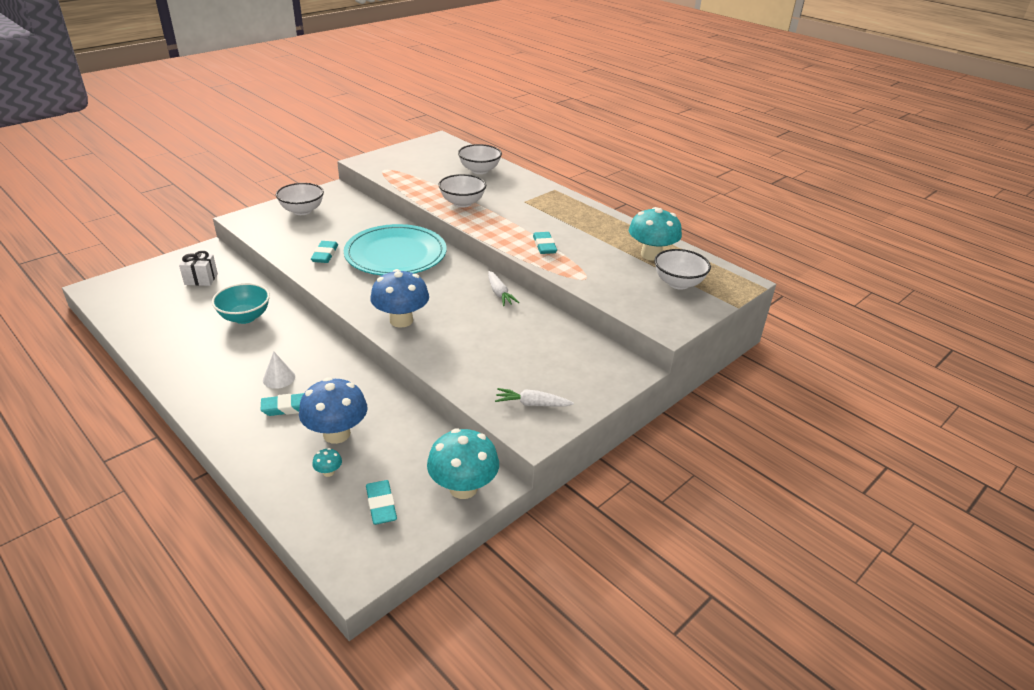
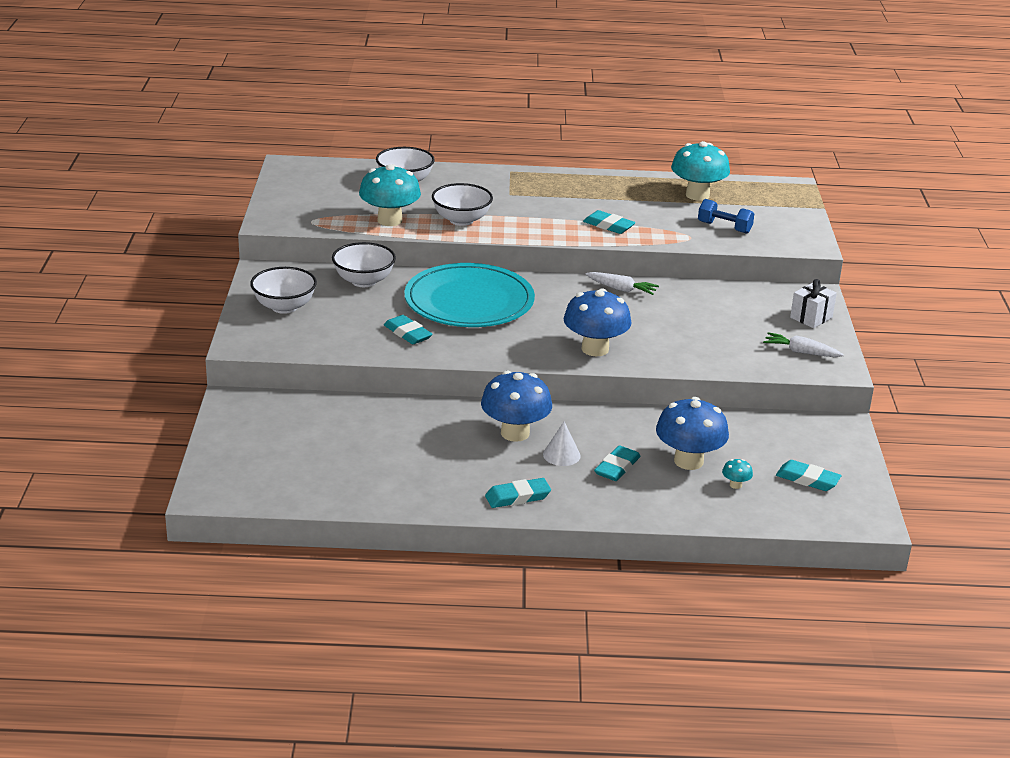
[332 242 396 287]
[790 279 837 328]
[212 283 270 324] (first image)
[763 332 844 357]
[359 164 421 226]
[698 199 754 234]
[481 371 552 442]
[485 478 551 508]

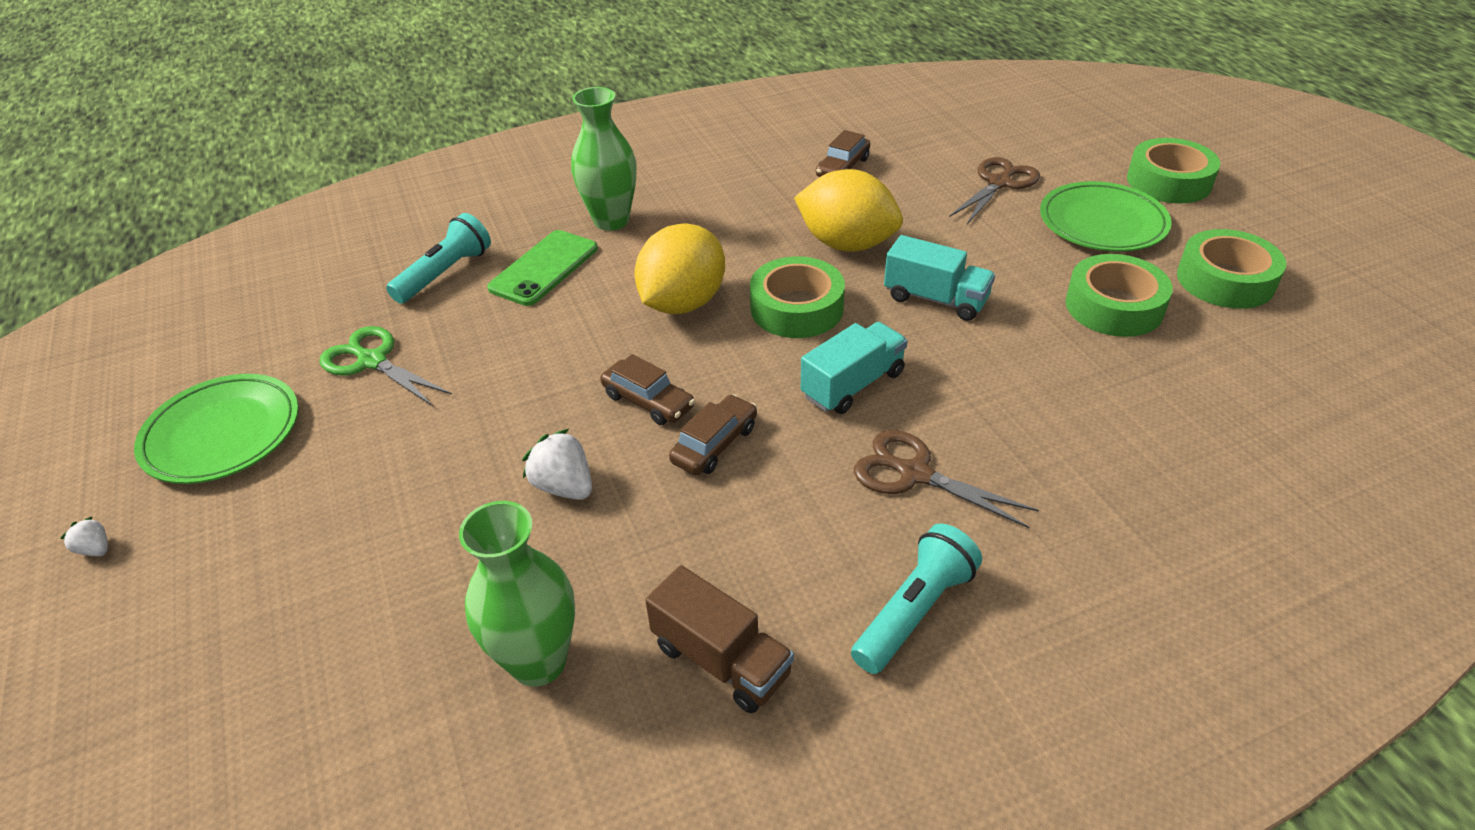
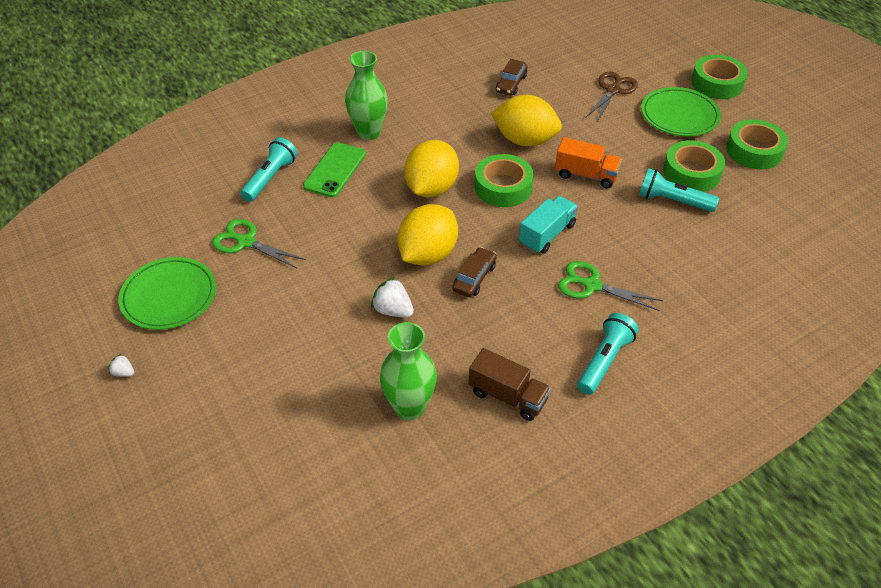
[555 137 622 189]
[397 204 458 266]
[558 261 663 311]
[639 168 719 212]

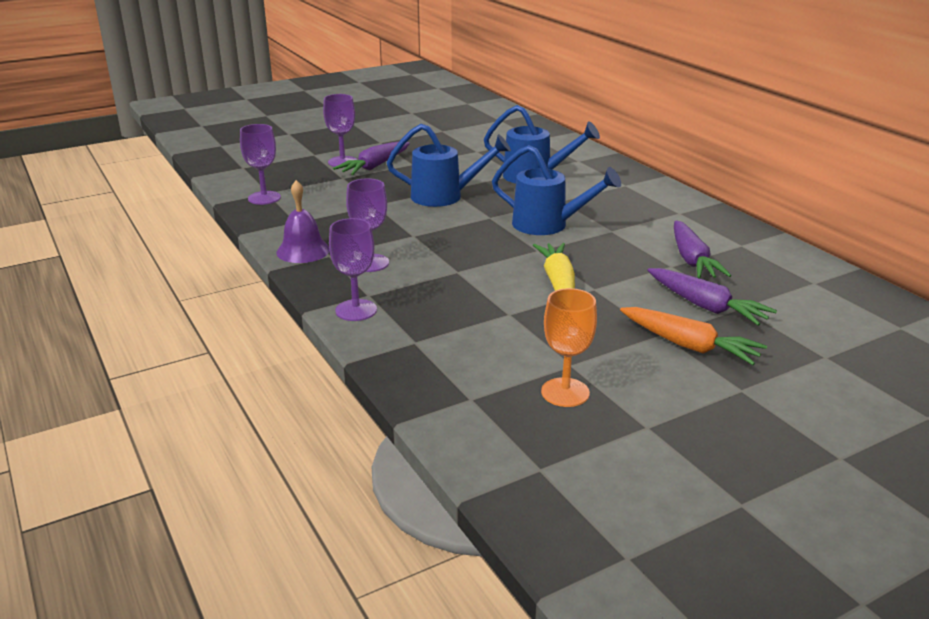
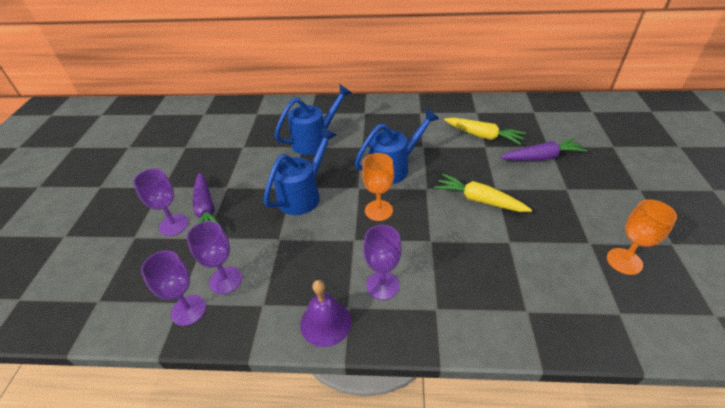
[187 221 242 294]
[444 118 526 145]
[620 307 767 365] (first image)
[362 153 394 221]

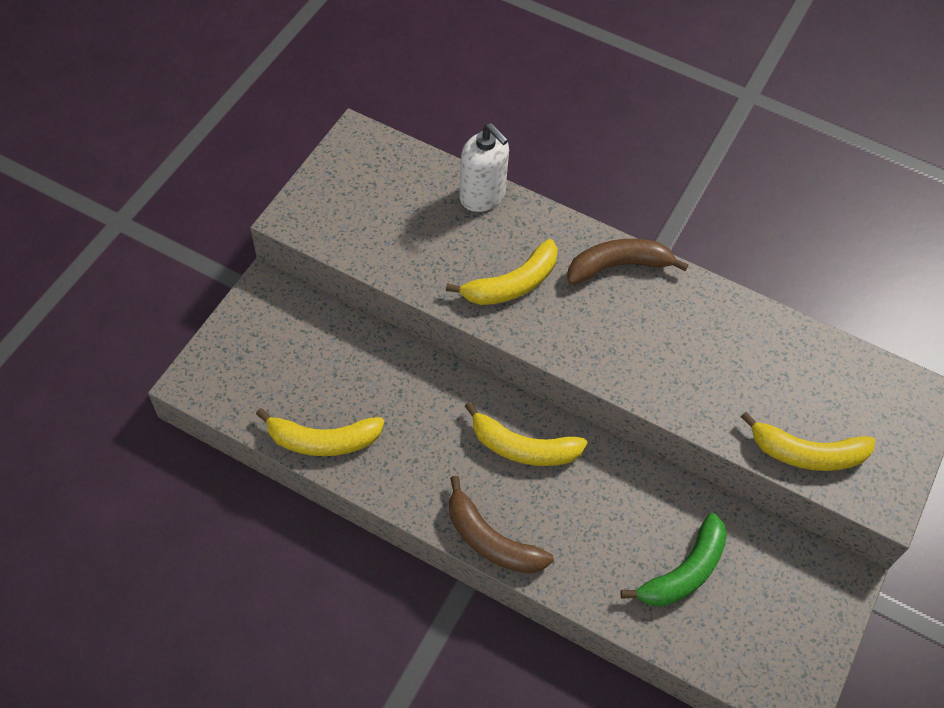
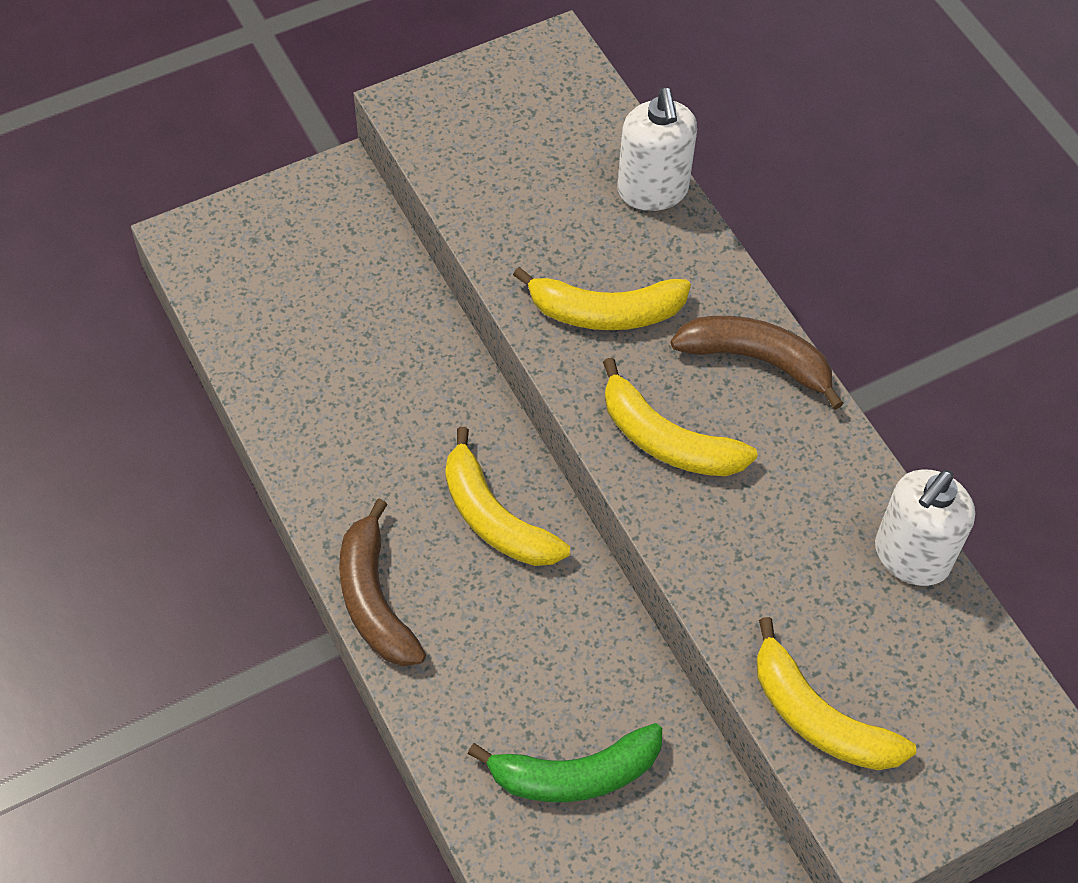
[603 358 757 476]
[875 470 975 586]

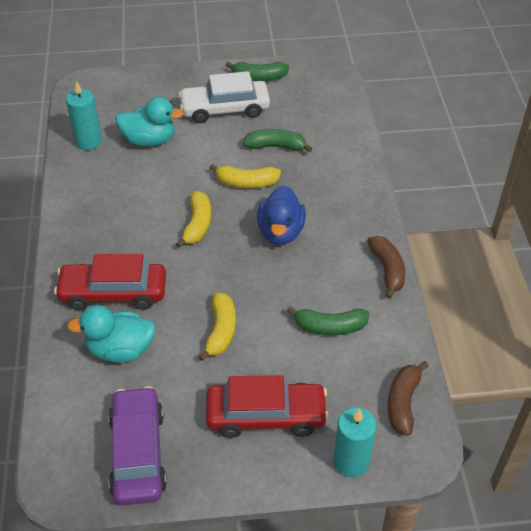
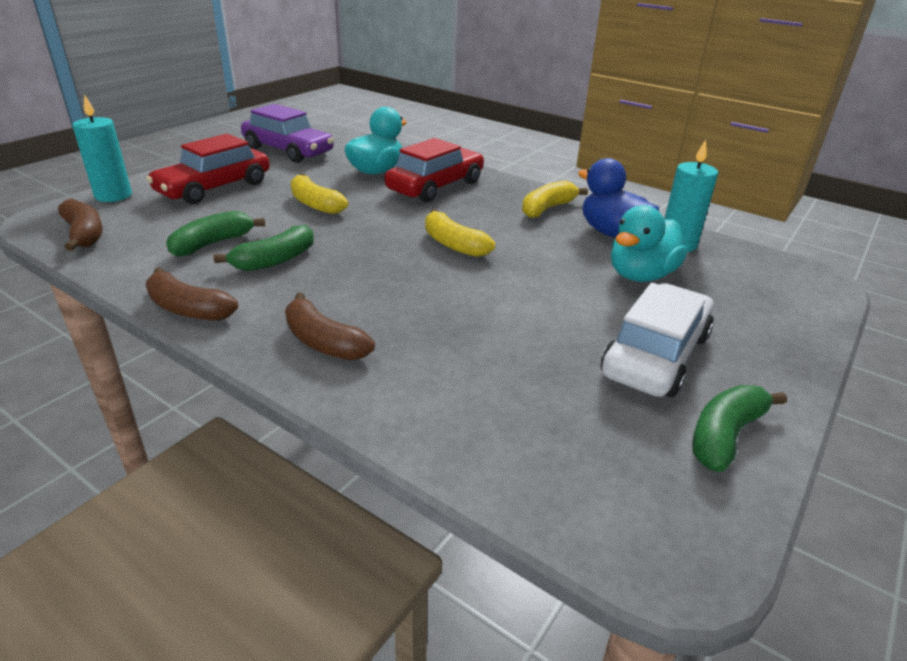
[213 225 314 271]
[522 181 588 218]
[578 158 660 238]
[285 293 375 360]

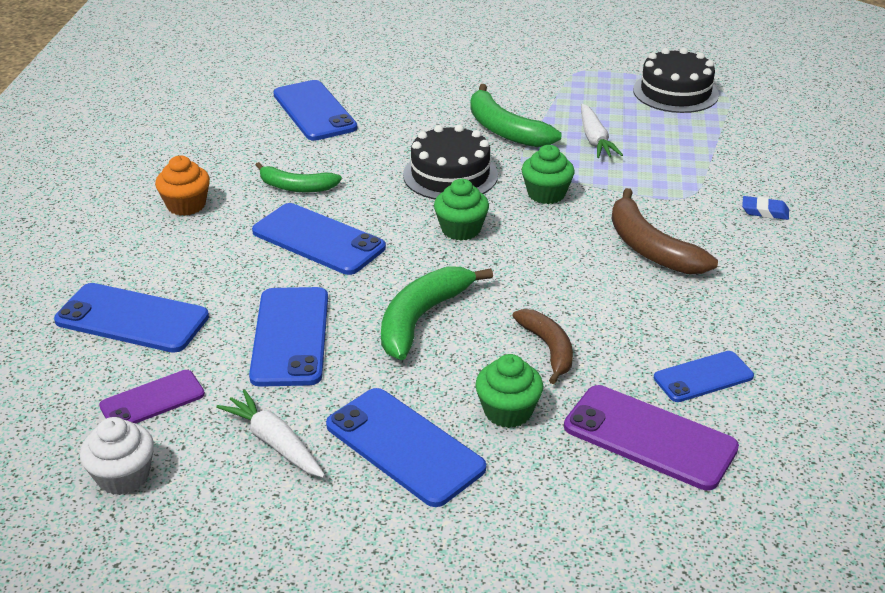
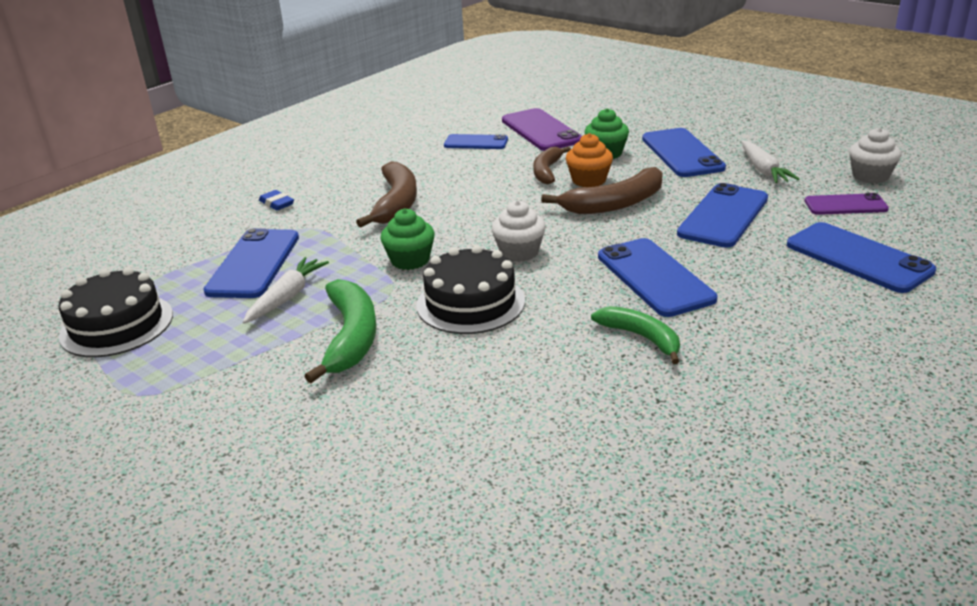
[203 228 299 298]
[566 133 613 187]
[492 200 546 262]
[541 167 663 214]

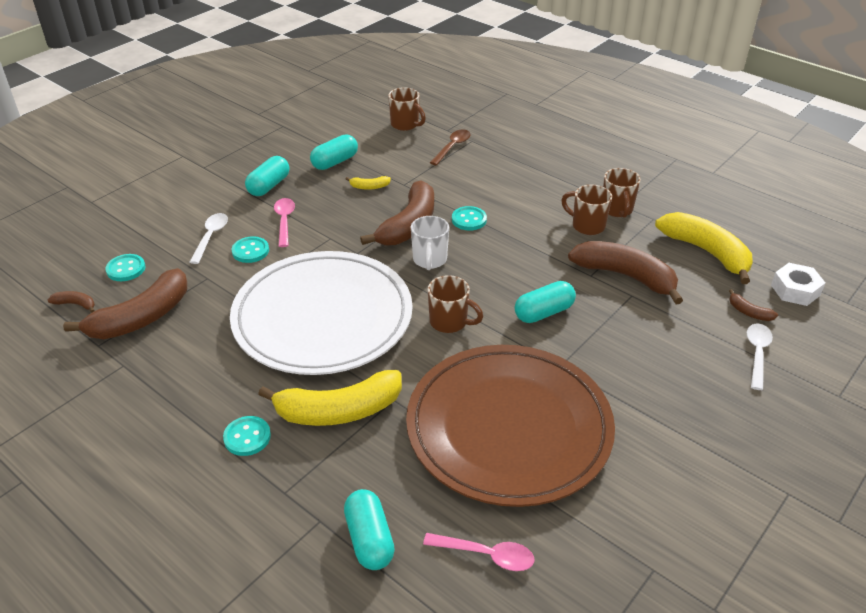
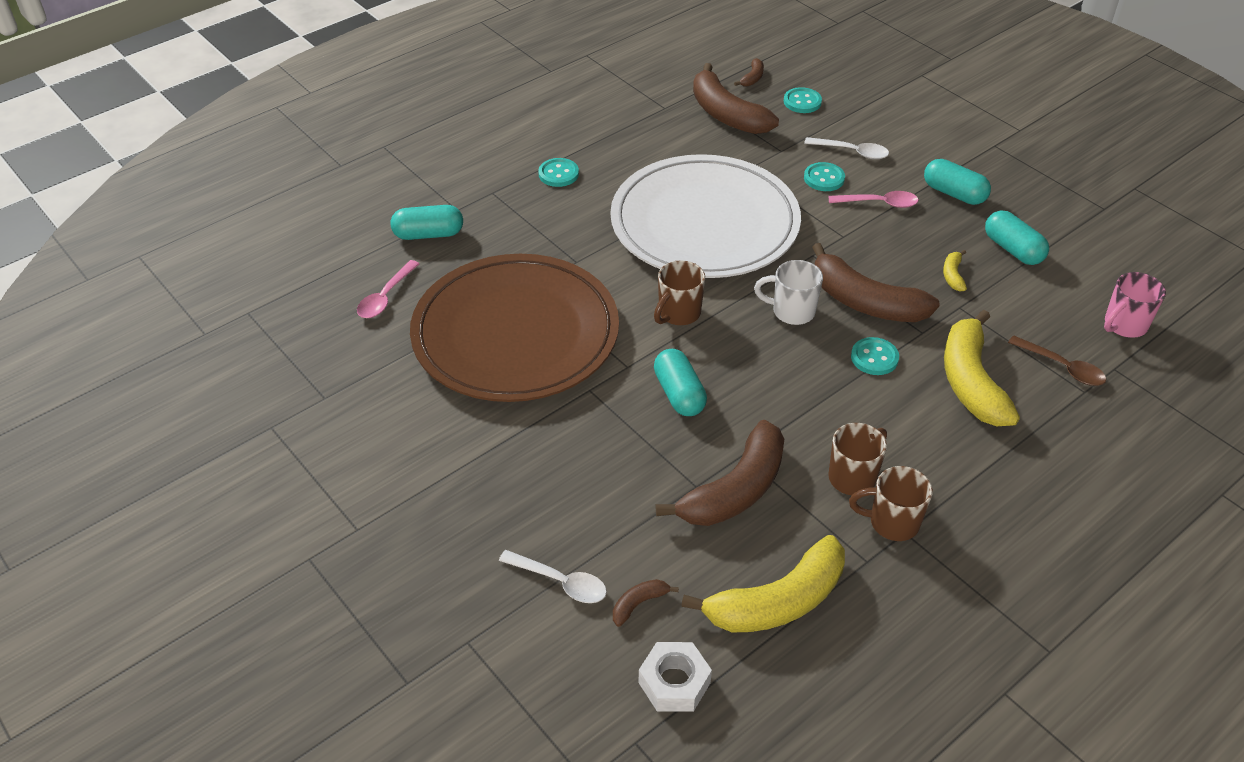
[1104 272 1166 338]
[944 310 1020 426]

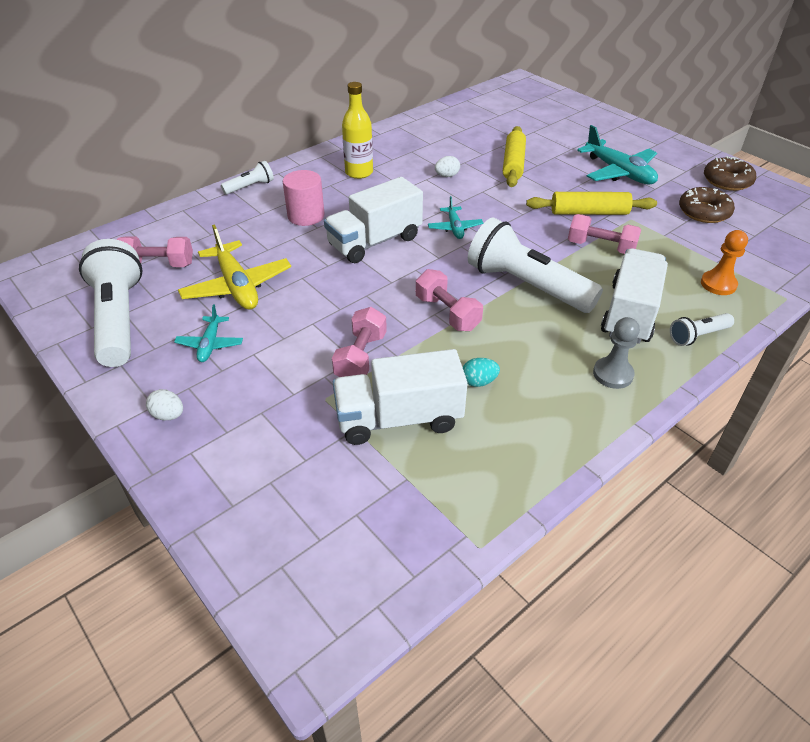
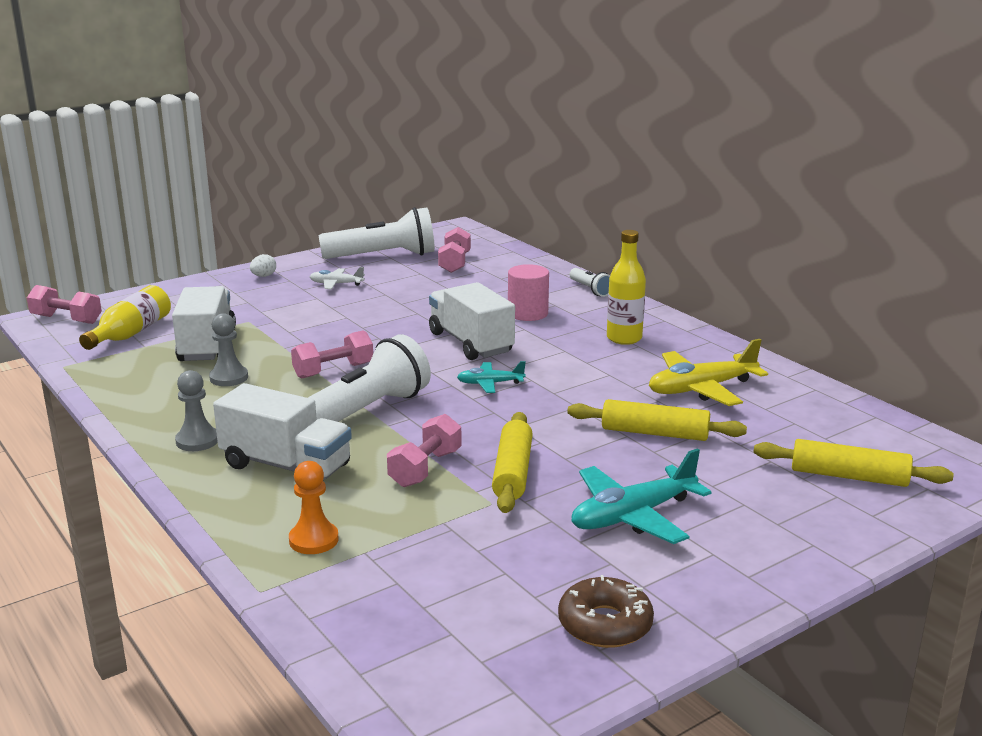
[435 156 460 177] (first image)
[679 187 735 223] (first image)
[649 339 768 406]
[309 267 365 289]
[27 285 102 324]
[670 313 734 346] (first image)
[209 313 248 386]
[79 285 171 350]
[753 439 954 487]

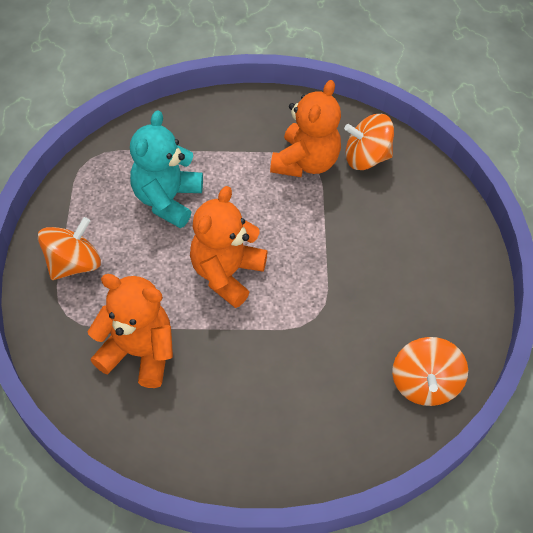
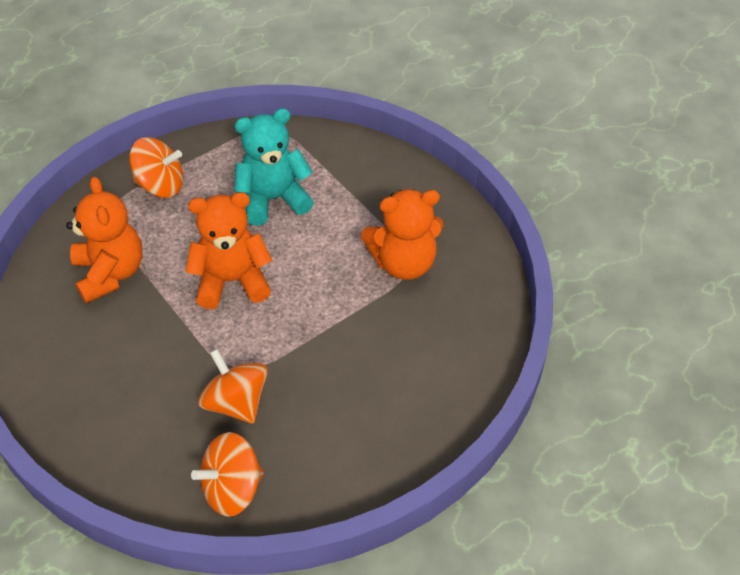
[198 349 268 424]

